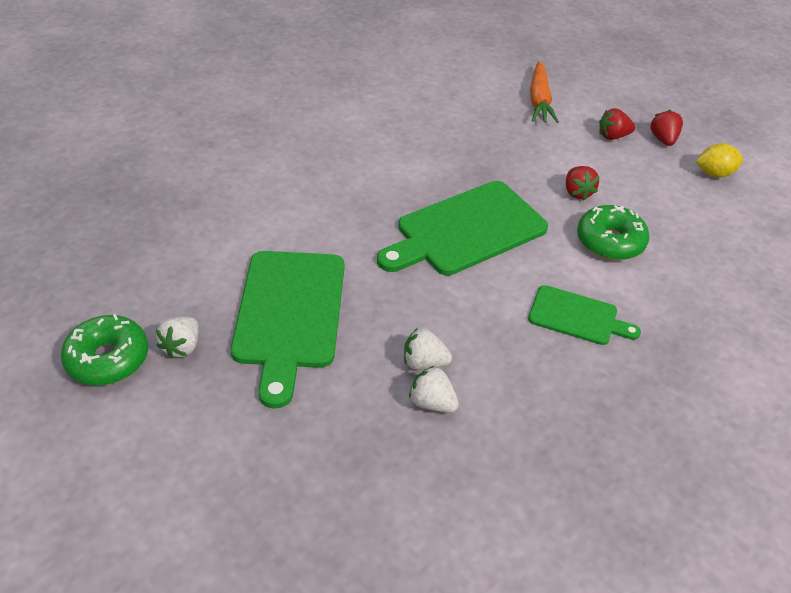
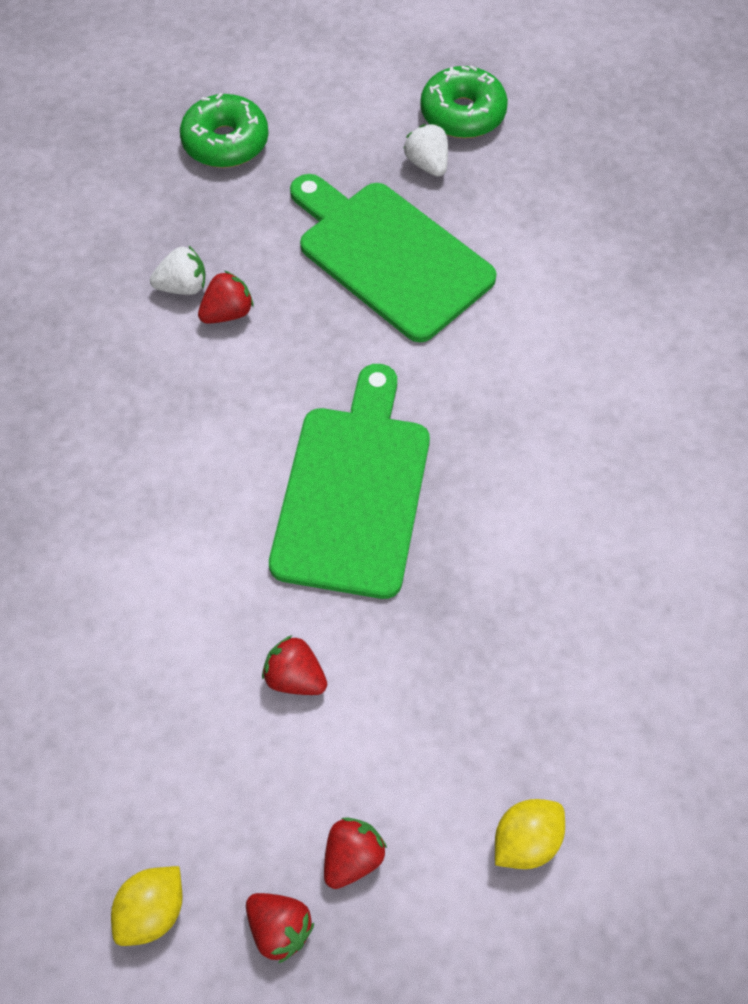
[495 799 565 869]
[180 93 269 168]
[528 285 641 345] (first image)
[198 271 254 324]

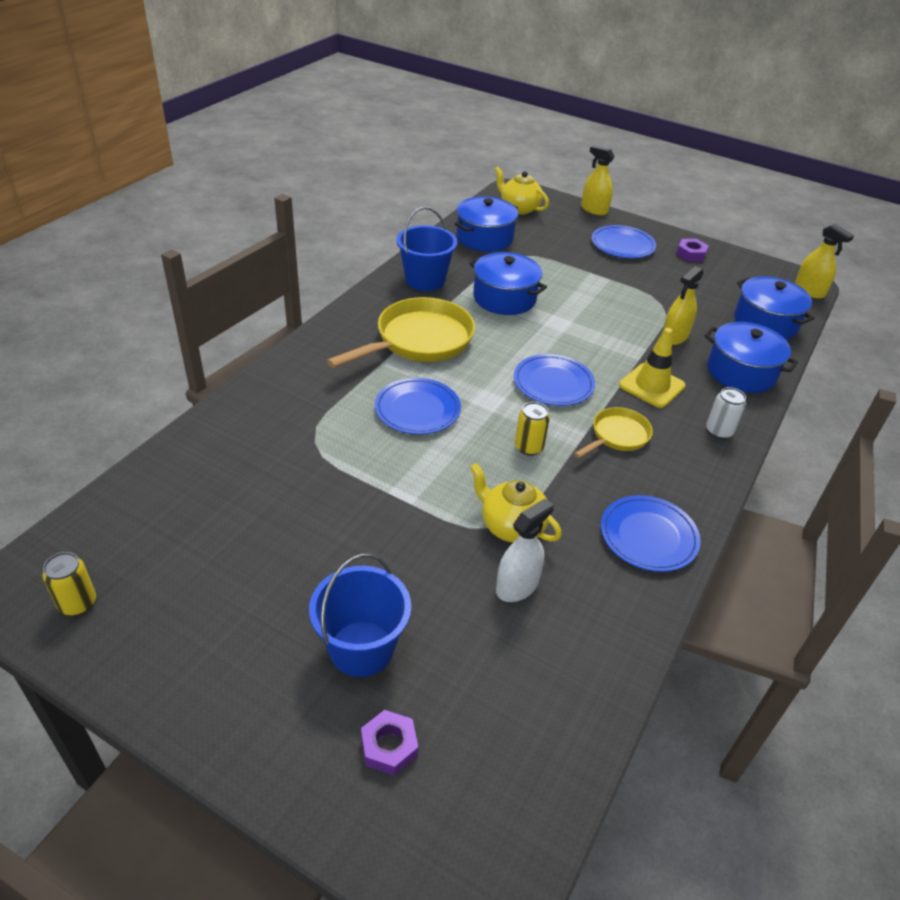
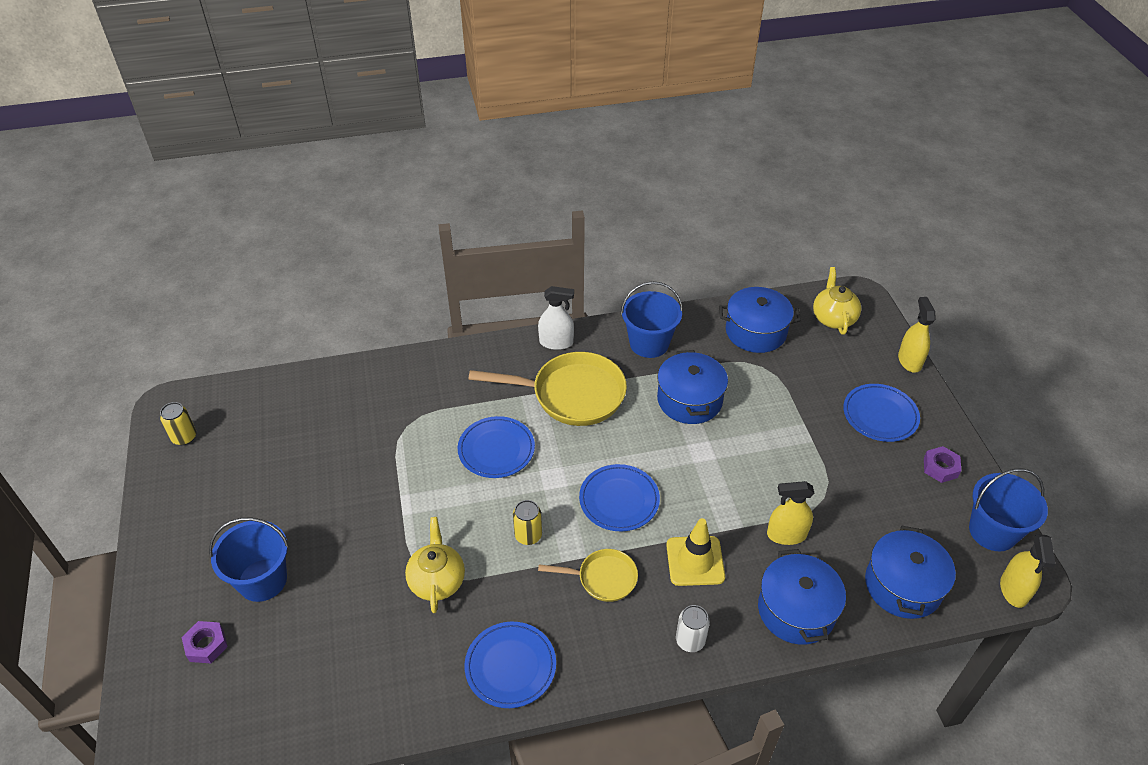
[538 286 574 350]
[969 468 1048 551]

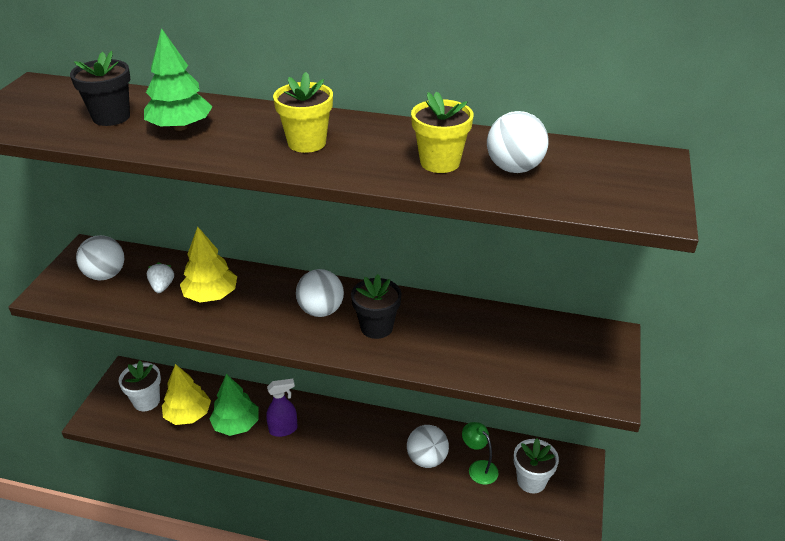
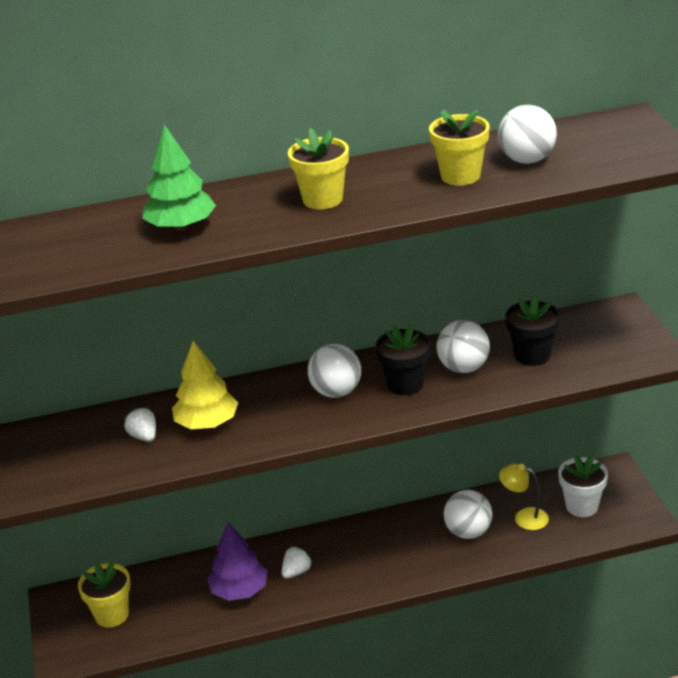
[505 294 560 366]
[436 320 490 373]
[78 561 131 628]
[162 364 211 425] (first image)
[207 522 268 601]
[282 546 313 579]
[499 464 549 530]

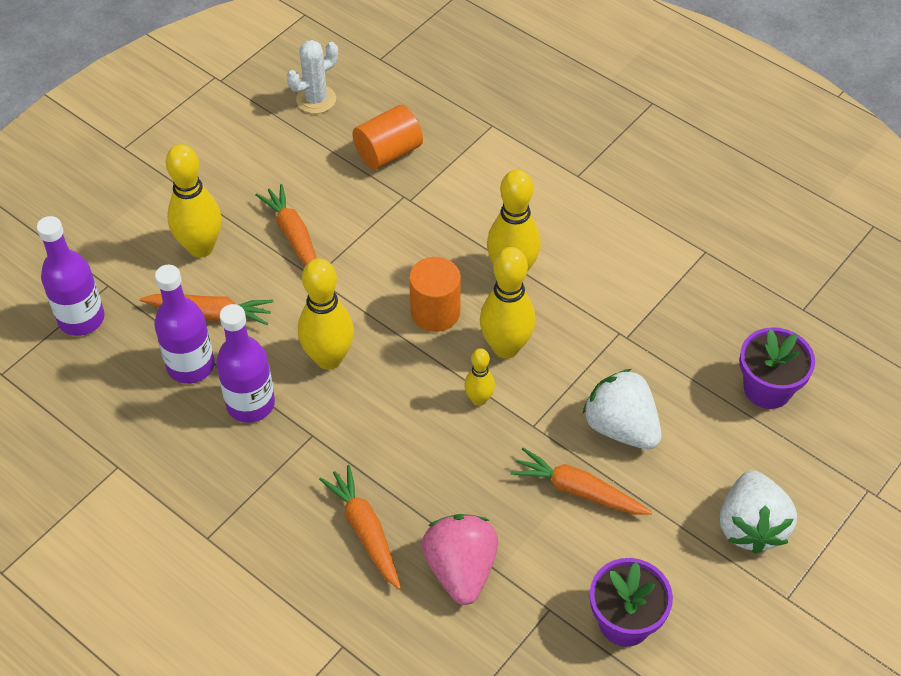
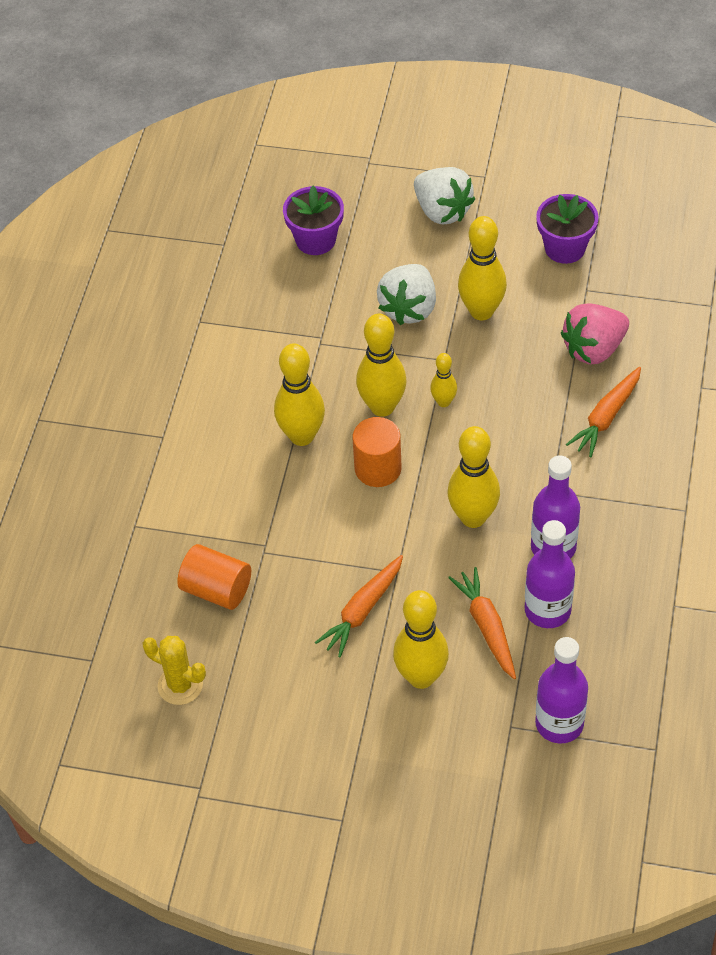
[143 636 206 705]
[458 216 507 320]
[414 167 475 224]

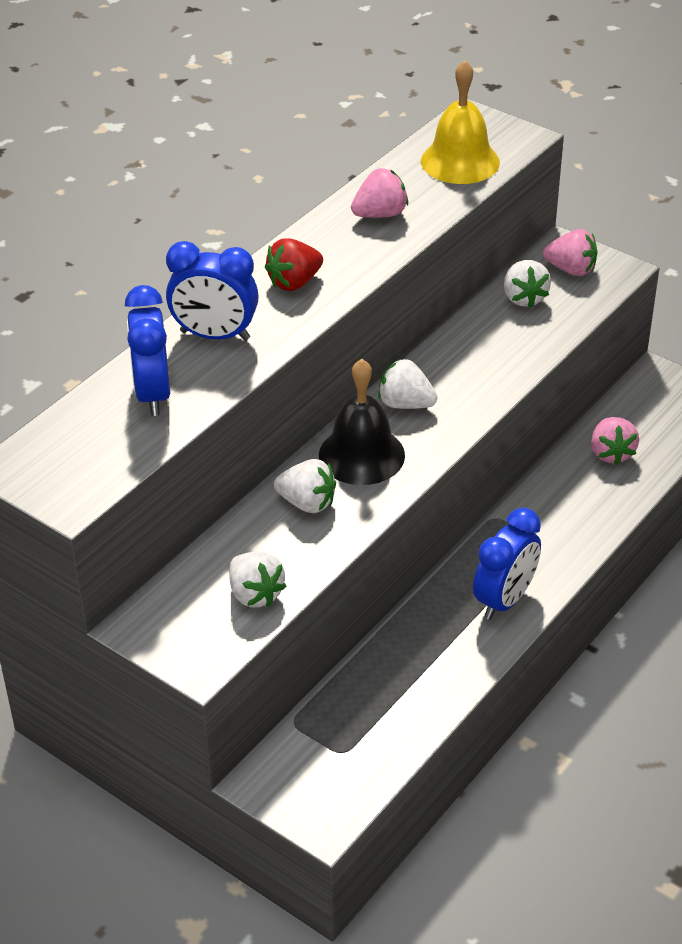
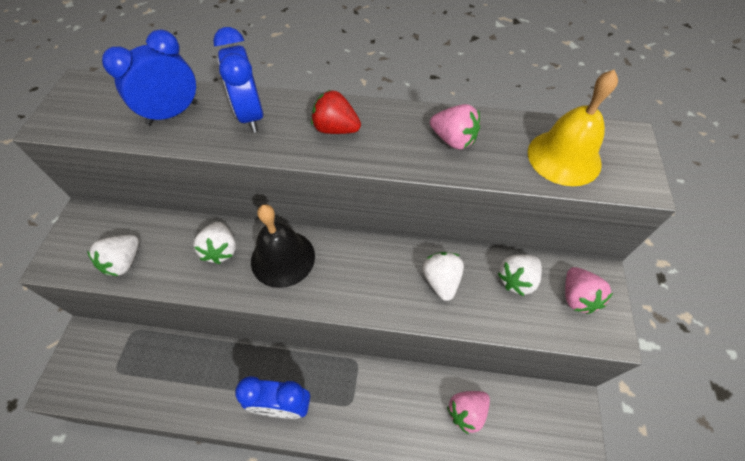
[422 252 464 301]

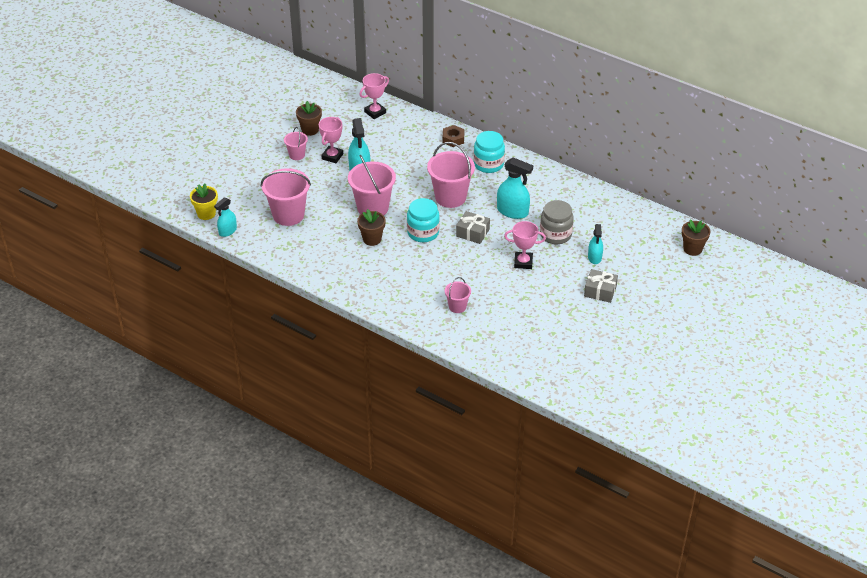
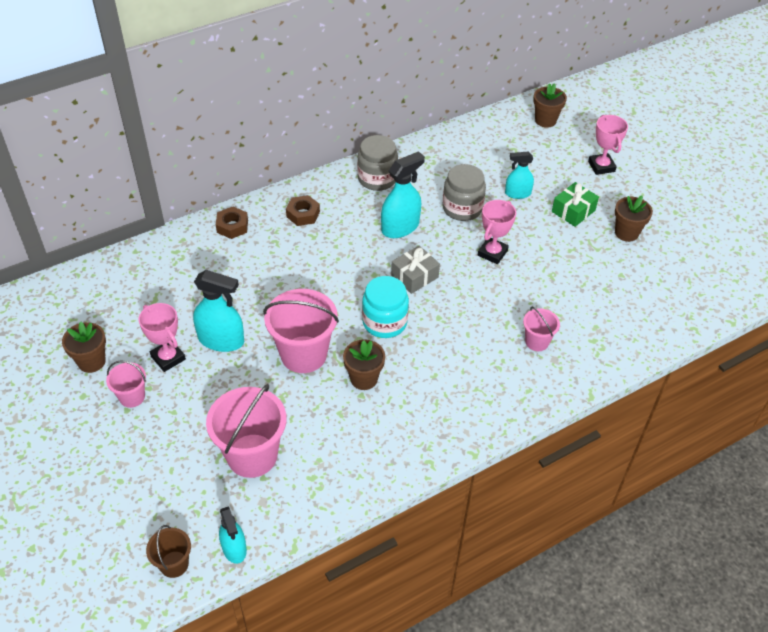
[588 115 628 175]
[286 195 320 226]
[427 142 475 208] (first image)
[146 525 191 578]
[505 152 534 199]
[552 182 599 227]
[357 135 398 191]
[615 196 653 242]

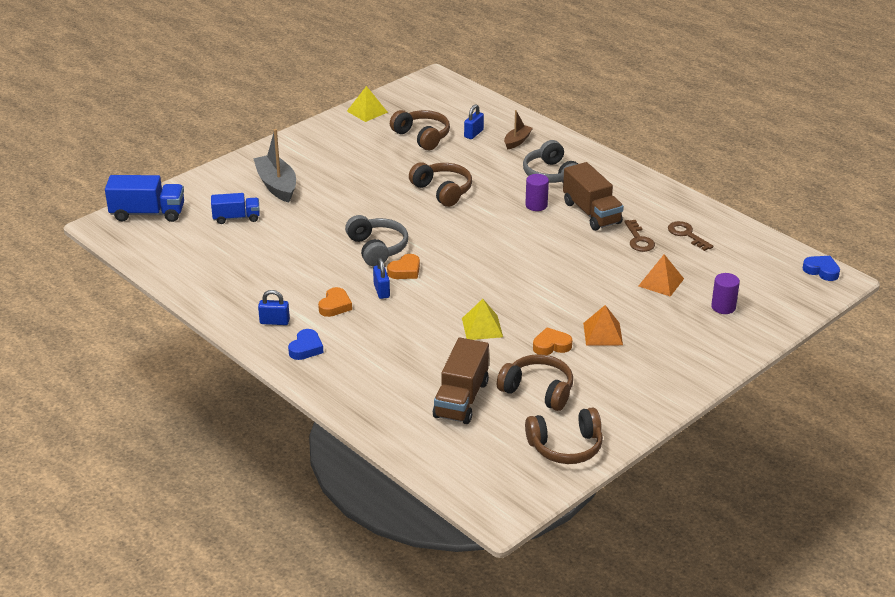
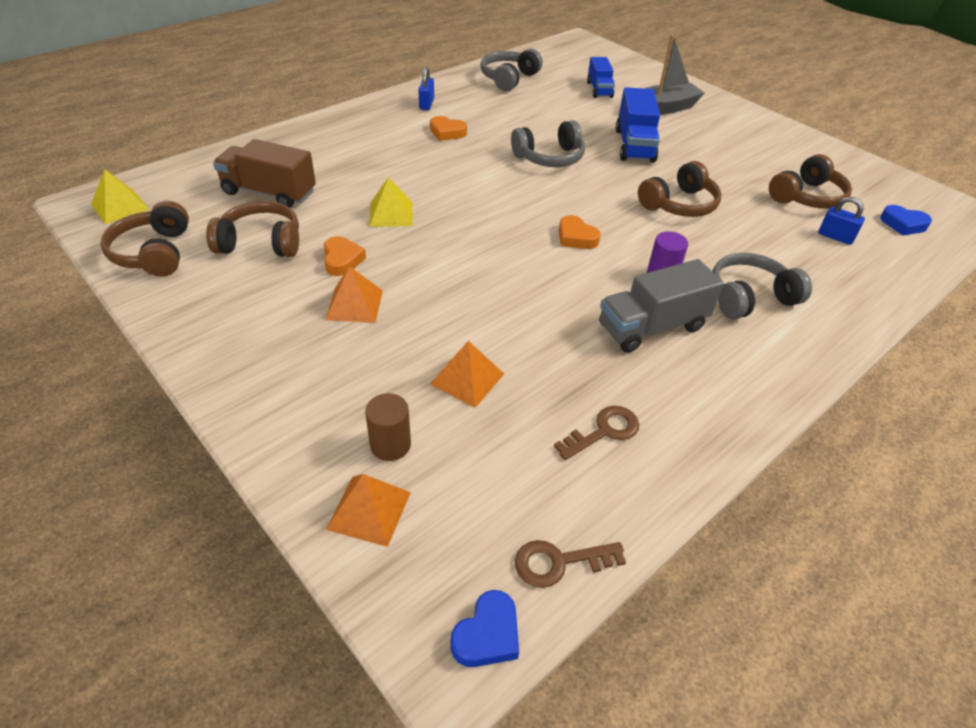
[91 169 150 224]
[504 110 533 150] (first image)
[599 259 724 353]
[616 87 660 163]
[515 540 626 588]
[559 215 601 249]
[373 258 390 299] (first image)
[365 393 411 461]
[880 205 932 236]
[206 201 299 257]
[480 49 543 91]
[326 474 411 547]

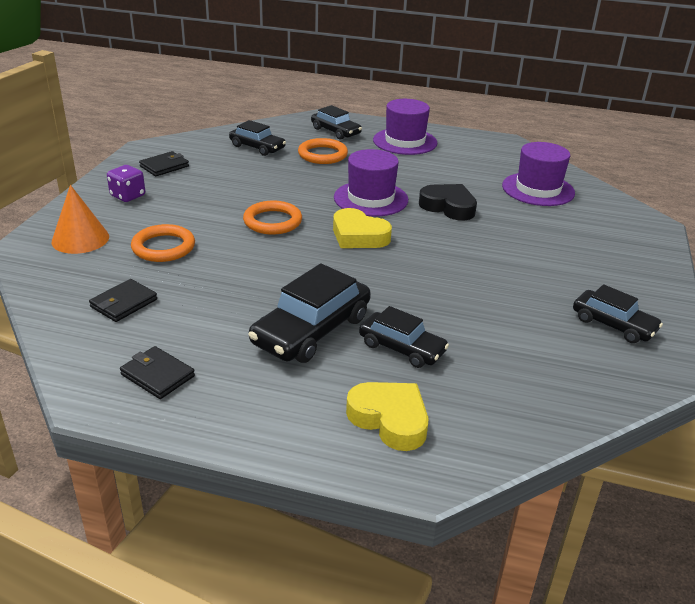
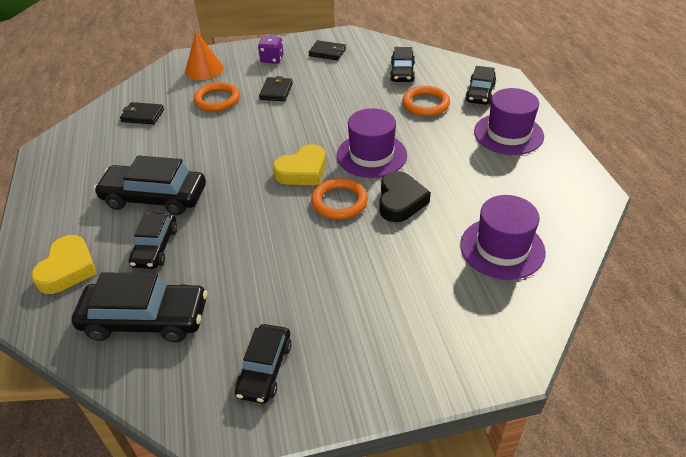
[311 178 368 219]
[273 144 326 185]
[259 76 293 101]
[71 272 208 342]

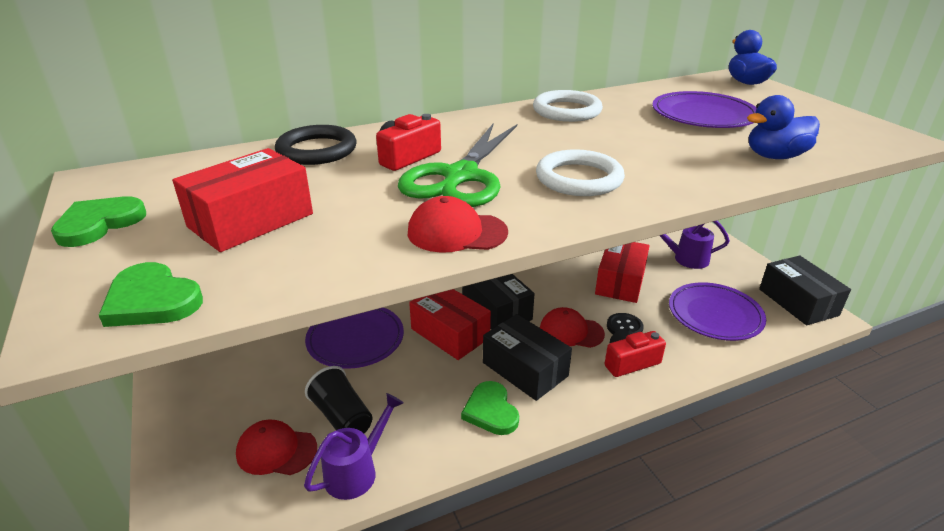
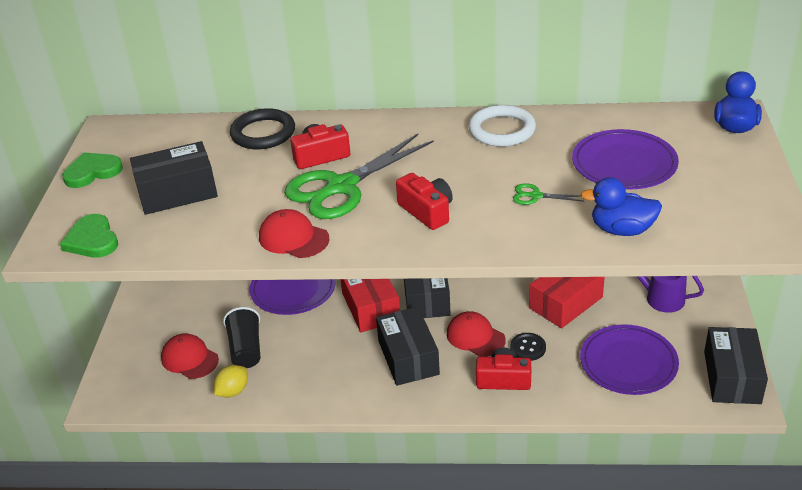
[130 141 218 215]
[396 173 453 230]
[461 381 519 435] (first image)
[214 365 248 398]
[513 183 585 205]

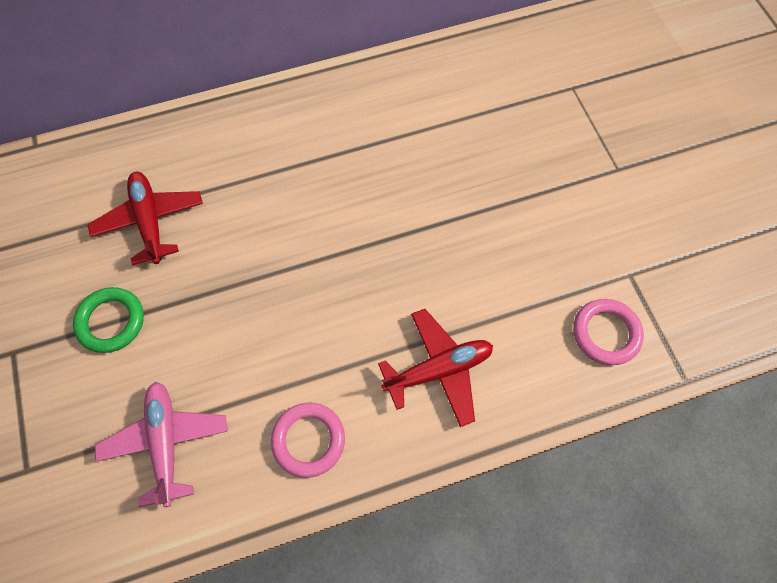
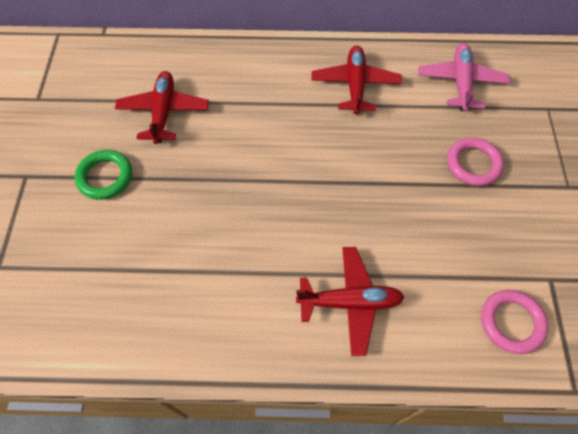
[419 43 510 112]
[447 137 504 186]
[312 46 402 114]

